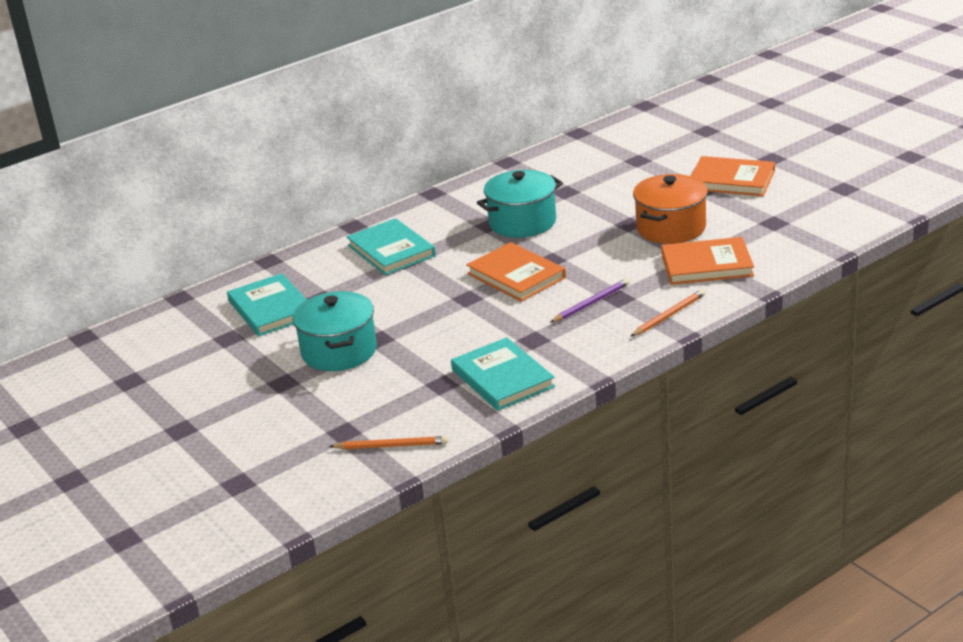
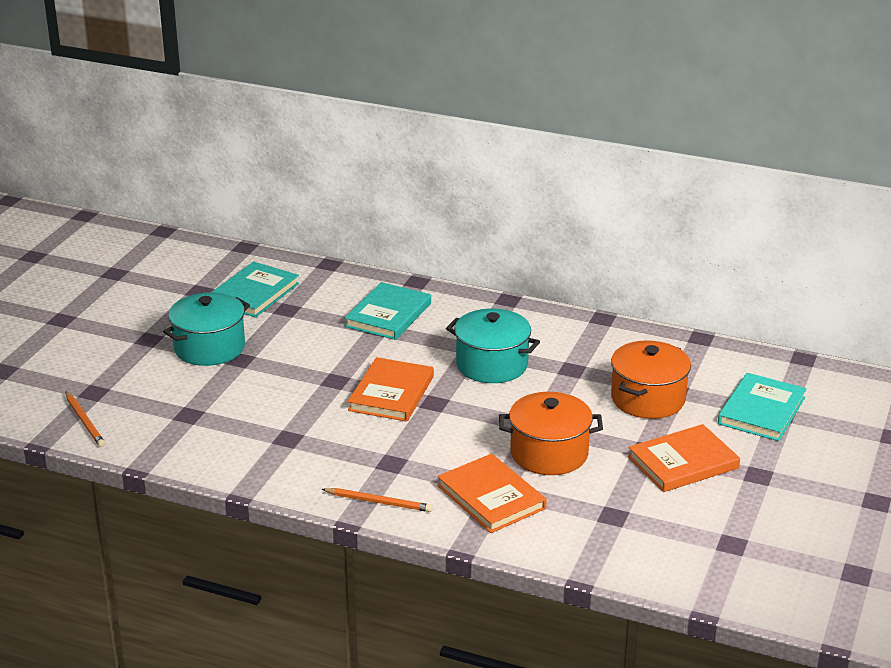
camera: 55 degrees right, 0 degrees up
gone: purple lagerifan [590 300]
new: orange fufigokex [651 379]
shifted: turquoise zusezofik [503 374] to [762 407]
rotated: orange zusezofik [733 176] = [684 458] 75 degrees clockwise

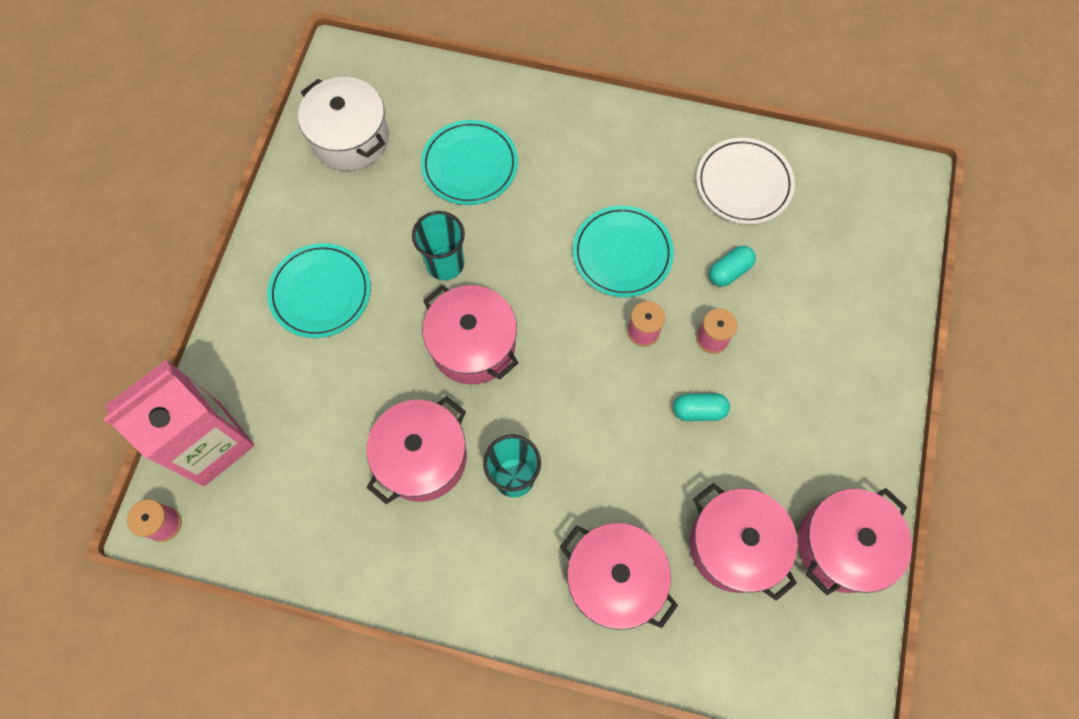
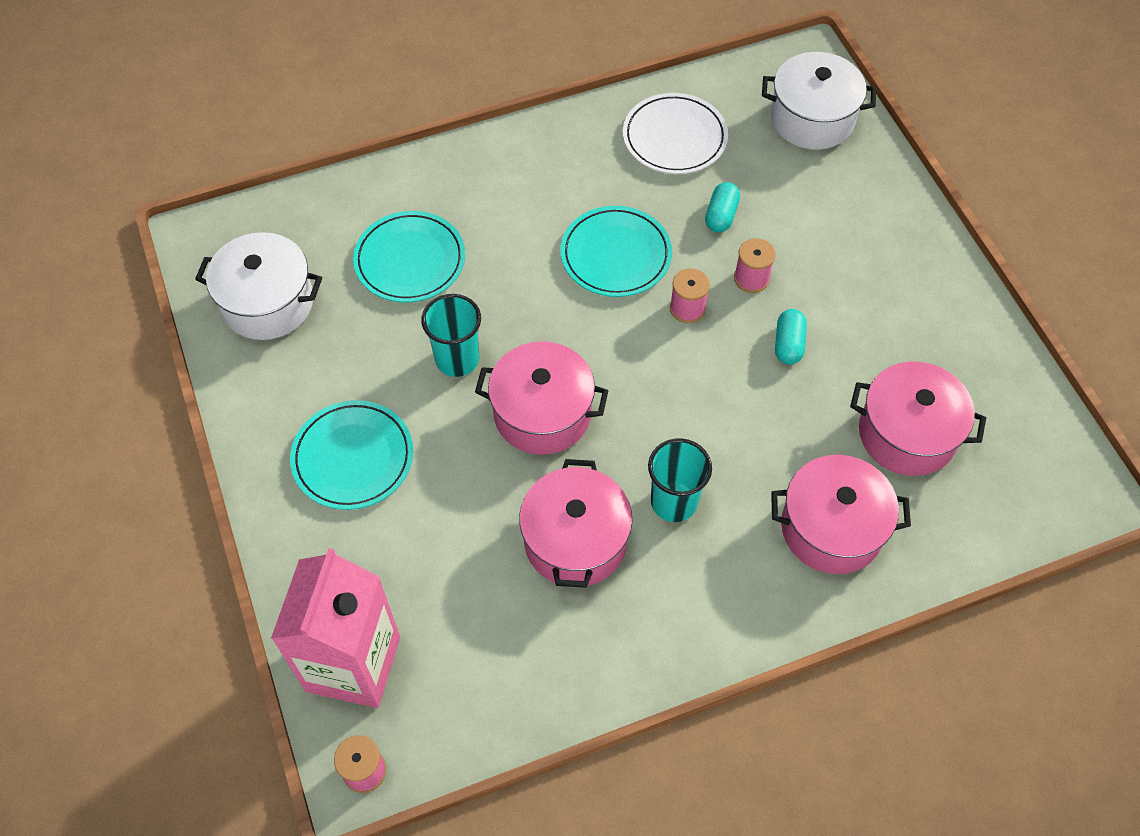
camera: 35 degrees left, 10 degrees down
gone: pink fufigokex [855 541]
new: white fufigokex [819 101]
rotated: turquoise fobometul [701 407] = [791 337] 45 degrees counterclockwise

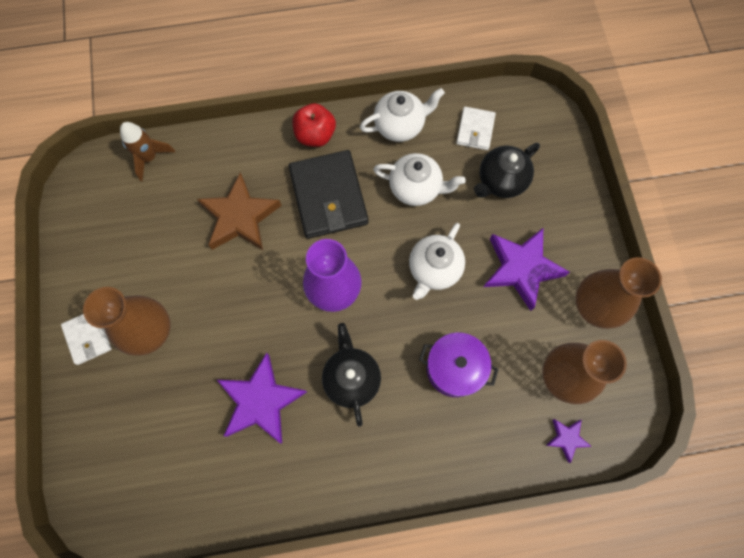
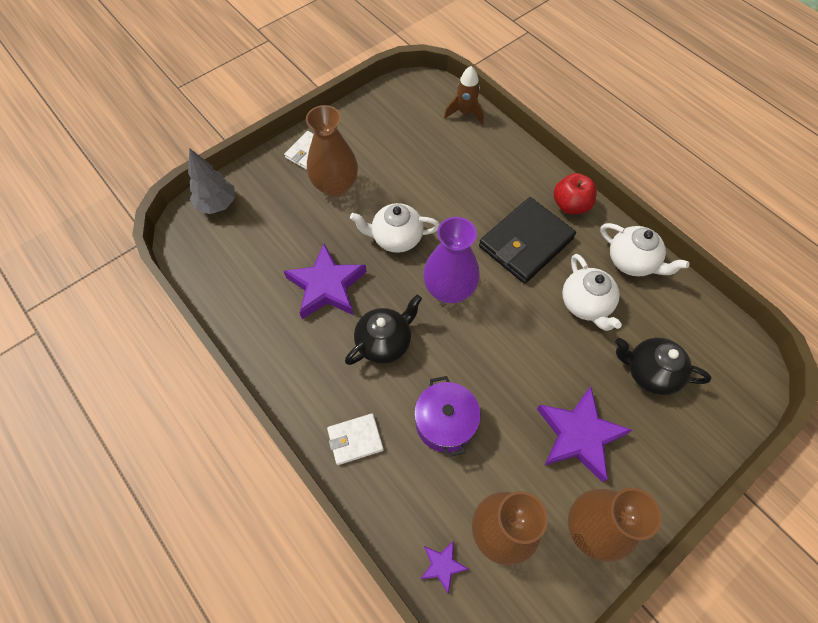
camera: 60 degrees right, 10 degrees down
gone: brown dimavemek [239 211]
new: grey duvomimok [211 181]
shifted: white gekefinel [437 261] to [395 228]; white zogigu [476 128] to [355 439]

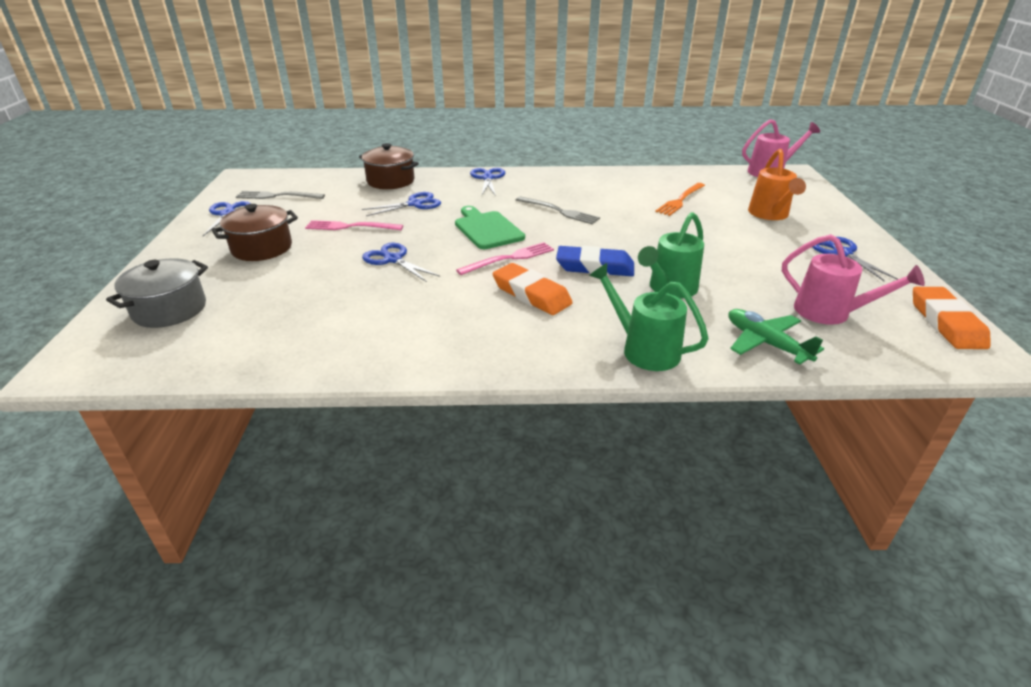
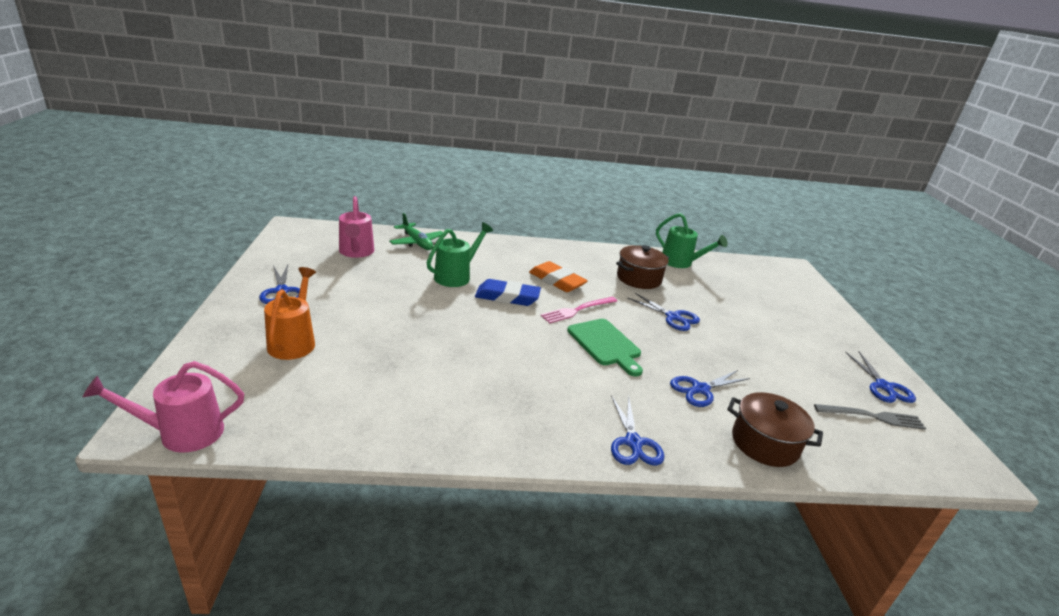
camera: 175 degrees right, 5 degrees down
gone: grey fufigokex [157 293]; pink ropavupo [354 225]; grey ropavupo [558 210]; orange ropavupo [680 199]; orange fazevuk [952 318]
shifted: brown fufigokex [255 232] to [642 267]; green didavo [649 317] to [691 240]
rotated: pink didavo [853 279] = [356 227] 135 degrees counterclockwise

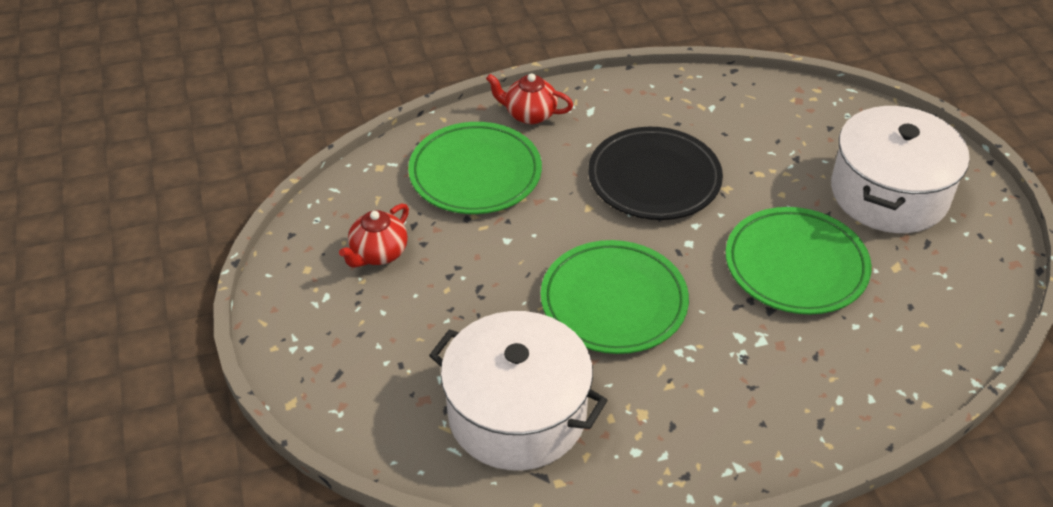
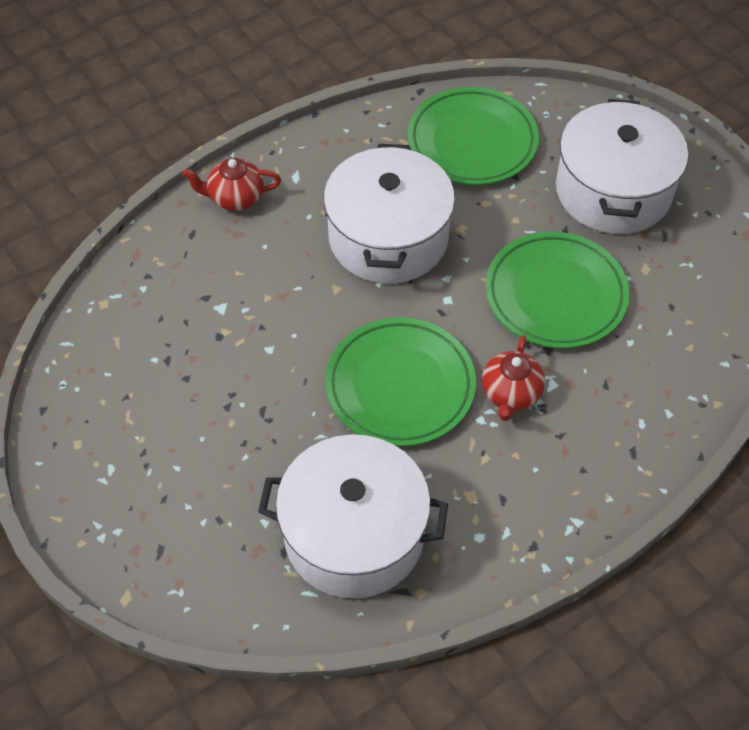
camera: 20 degrees left, 10 degrees up
shifted: red gekefinel [374 235] to [513 378]; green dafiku [475 168] to [473 136]
swapped: black dafiku [655 173] to white fufigokex [389 214]

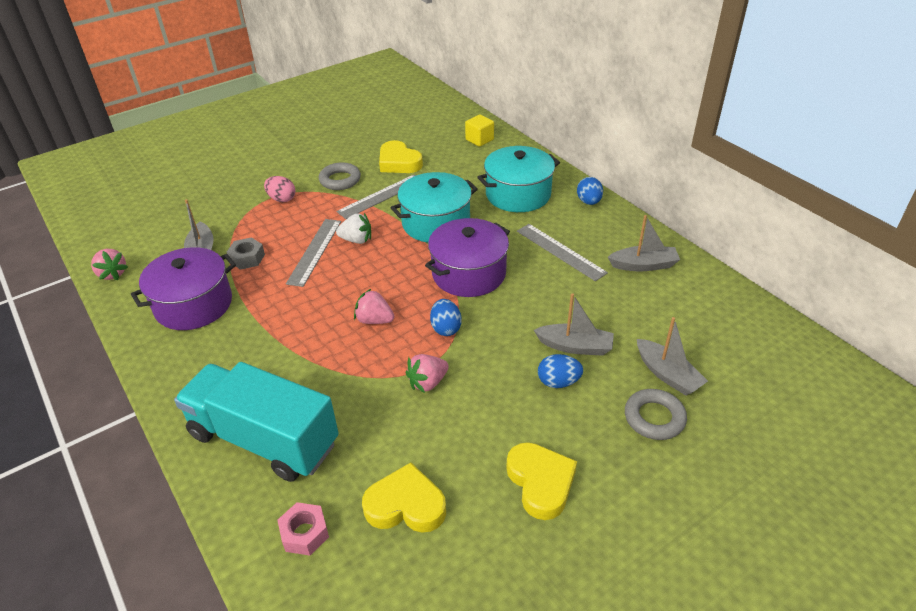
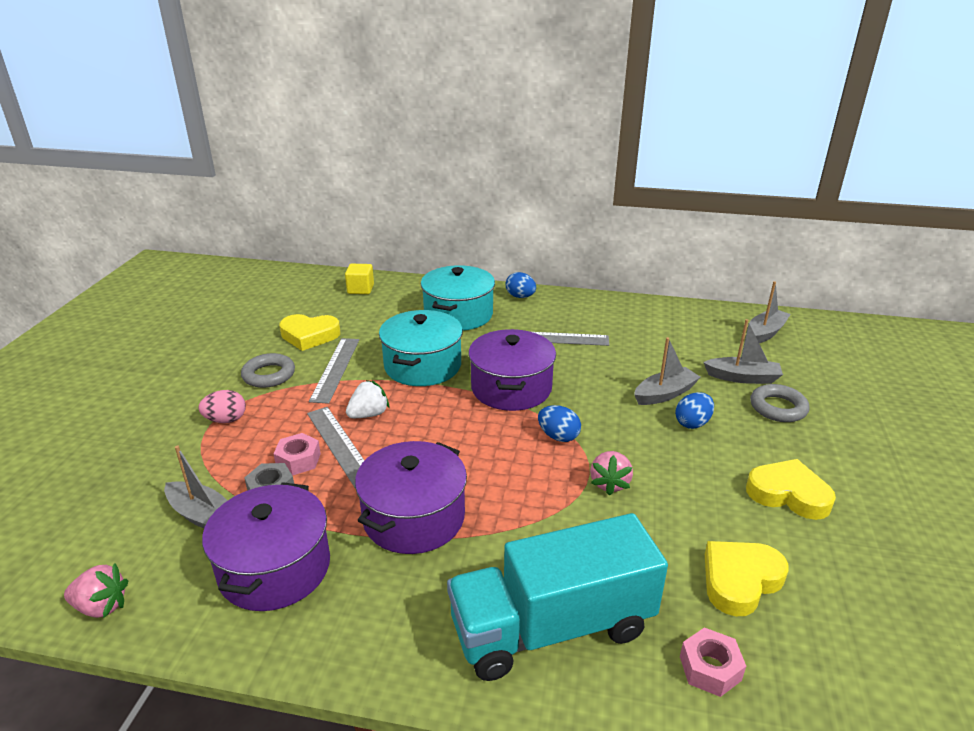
camera: 45 degrees left, 10 degrees down
gone: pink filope [374 306]
new: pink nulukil [297 454]; purple fufigokex [411 497]
shifted: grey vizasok [644 243] to [770 312]

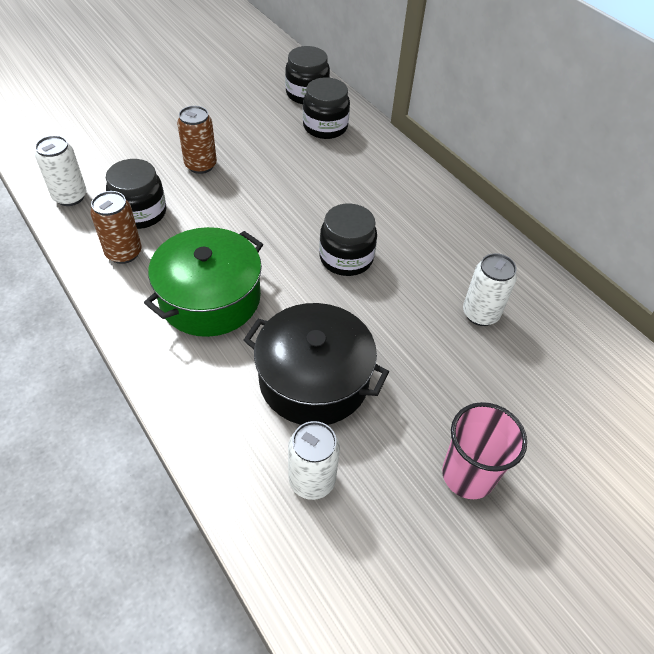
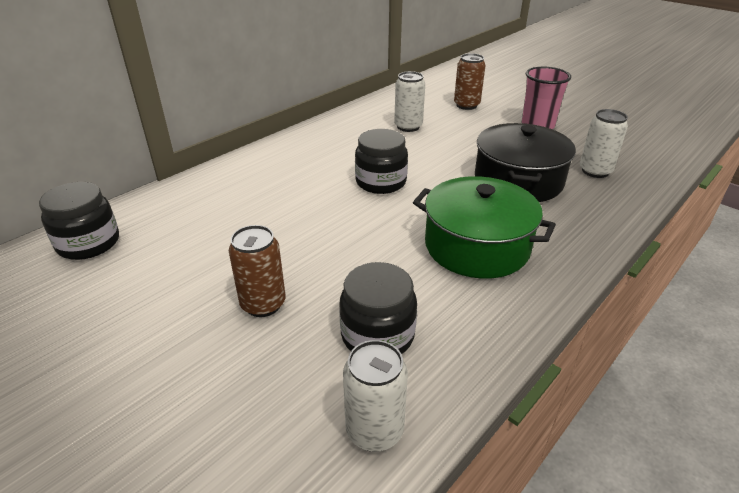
camera: 100 degrees left, 15 degrees down
gone: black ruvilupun [326 108]
shifted: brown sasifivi [116 227] to [470 81]

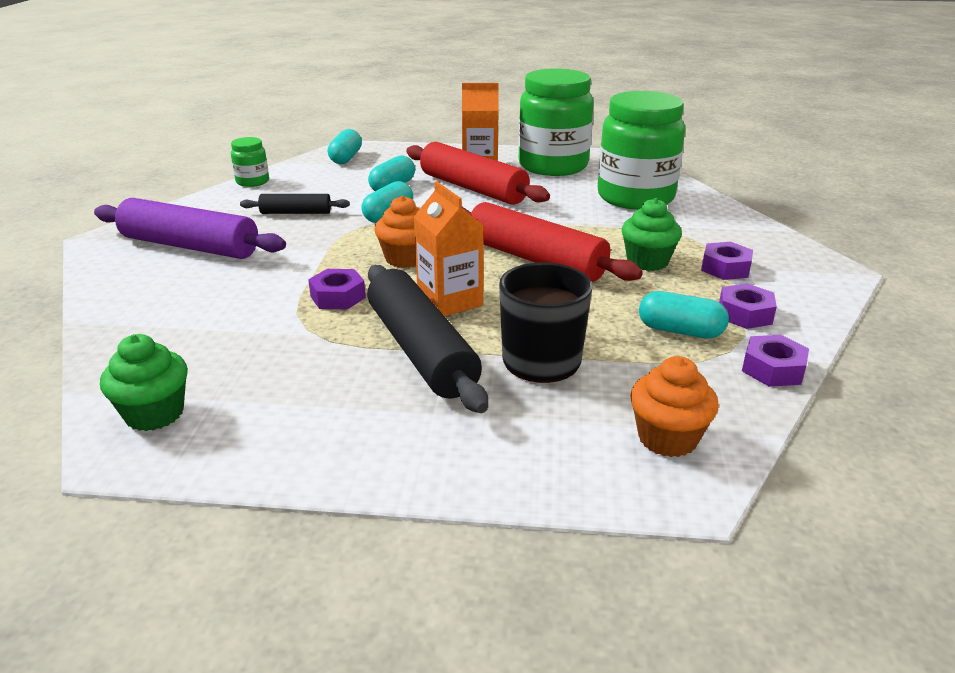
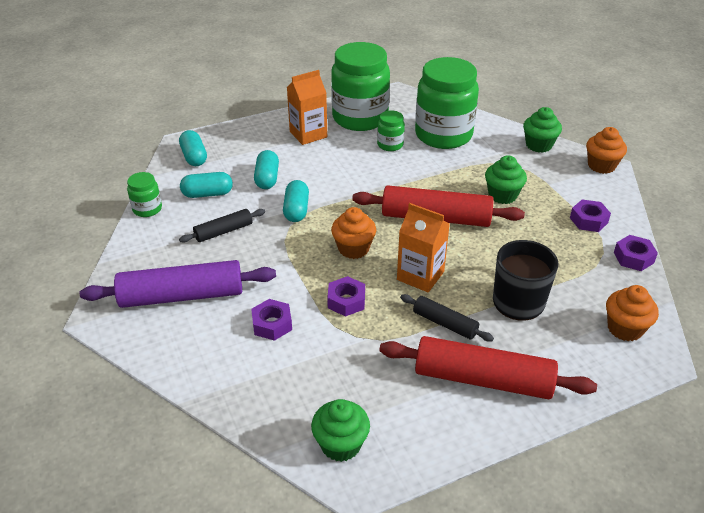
camera: 30 degrees left, 10 degrees up
new: green ruvilupun [391 130]; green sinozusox [542 130]; orange sinozusox [606 150]
shifted: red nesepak [478 173] to [488 367]; turquoise fobometul [684 315] to [206 185]; purple nulukil [727 261] to [271 320]
scaled: black nesepak [427 339] = [447 317] x0.53

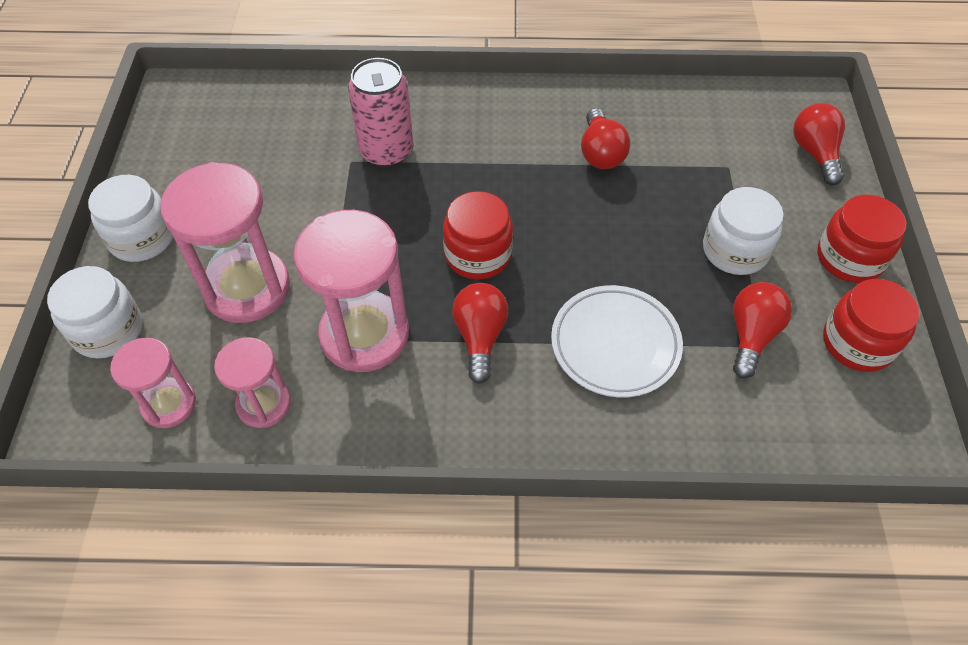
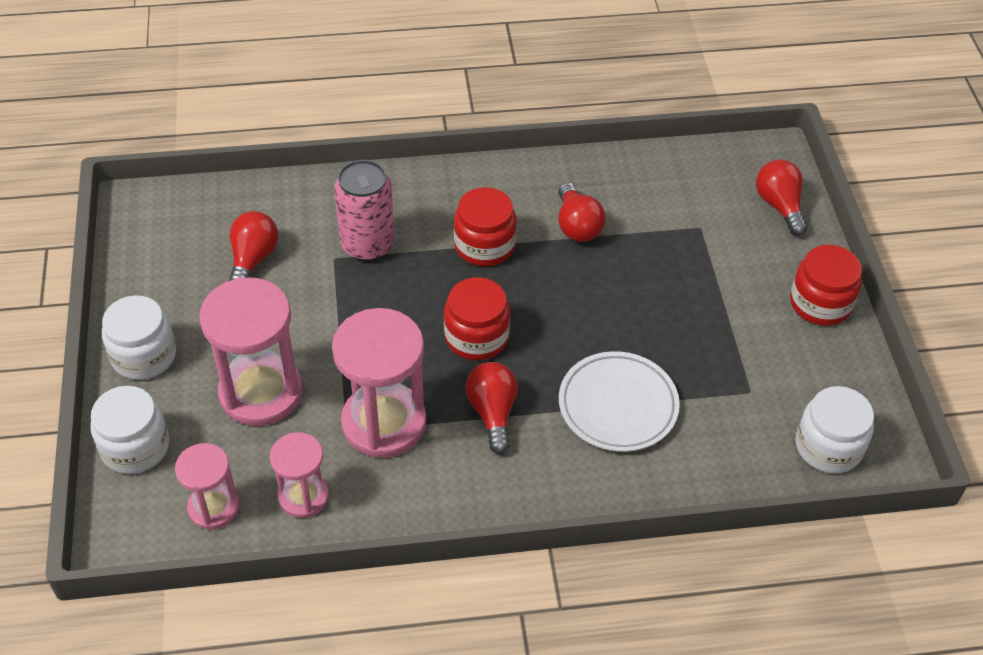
camera: 10 degrees left, 5 degrees down
shifted: white ruvilupun [743 231] to [835 429]; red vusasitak [762 330] to [253 246]; red ruvilupun [871 325] to [485 226]

